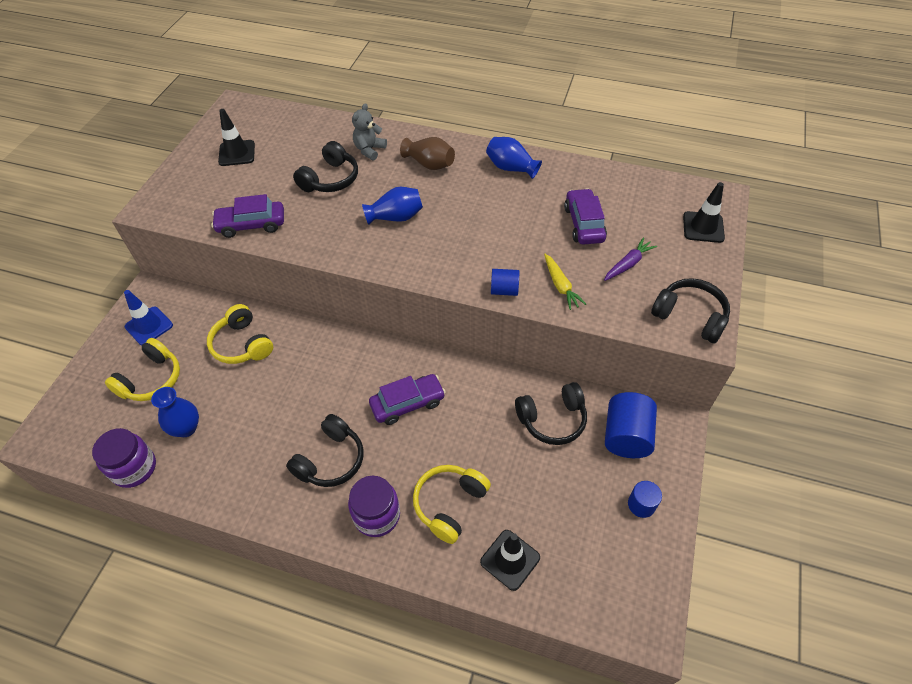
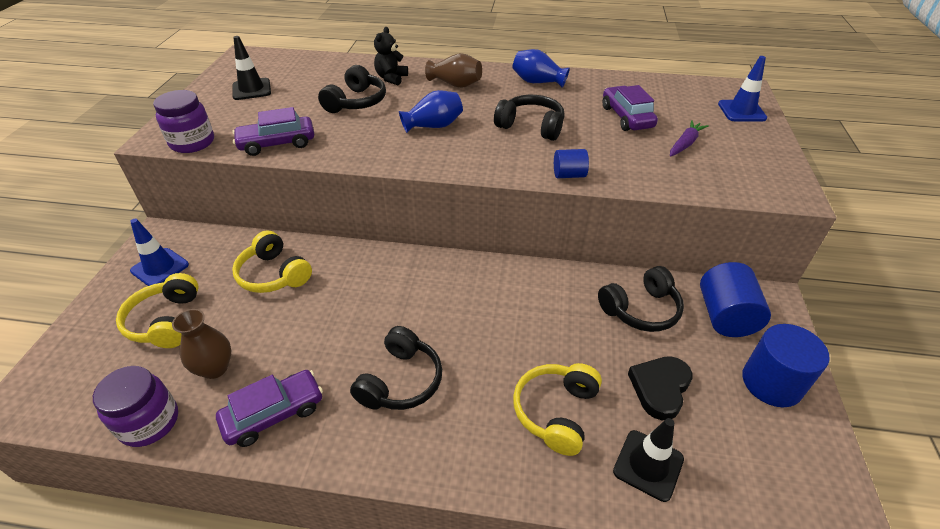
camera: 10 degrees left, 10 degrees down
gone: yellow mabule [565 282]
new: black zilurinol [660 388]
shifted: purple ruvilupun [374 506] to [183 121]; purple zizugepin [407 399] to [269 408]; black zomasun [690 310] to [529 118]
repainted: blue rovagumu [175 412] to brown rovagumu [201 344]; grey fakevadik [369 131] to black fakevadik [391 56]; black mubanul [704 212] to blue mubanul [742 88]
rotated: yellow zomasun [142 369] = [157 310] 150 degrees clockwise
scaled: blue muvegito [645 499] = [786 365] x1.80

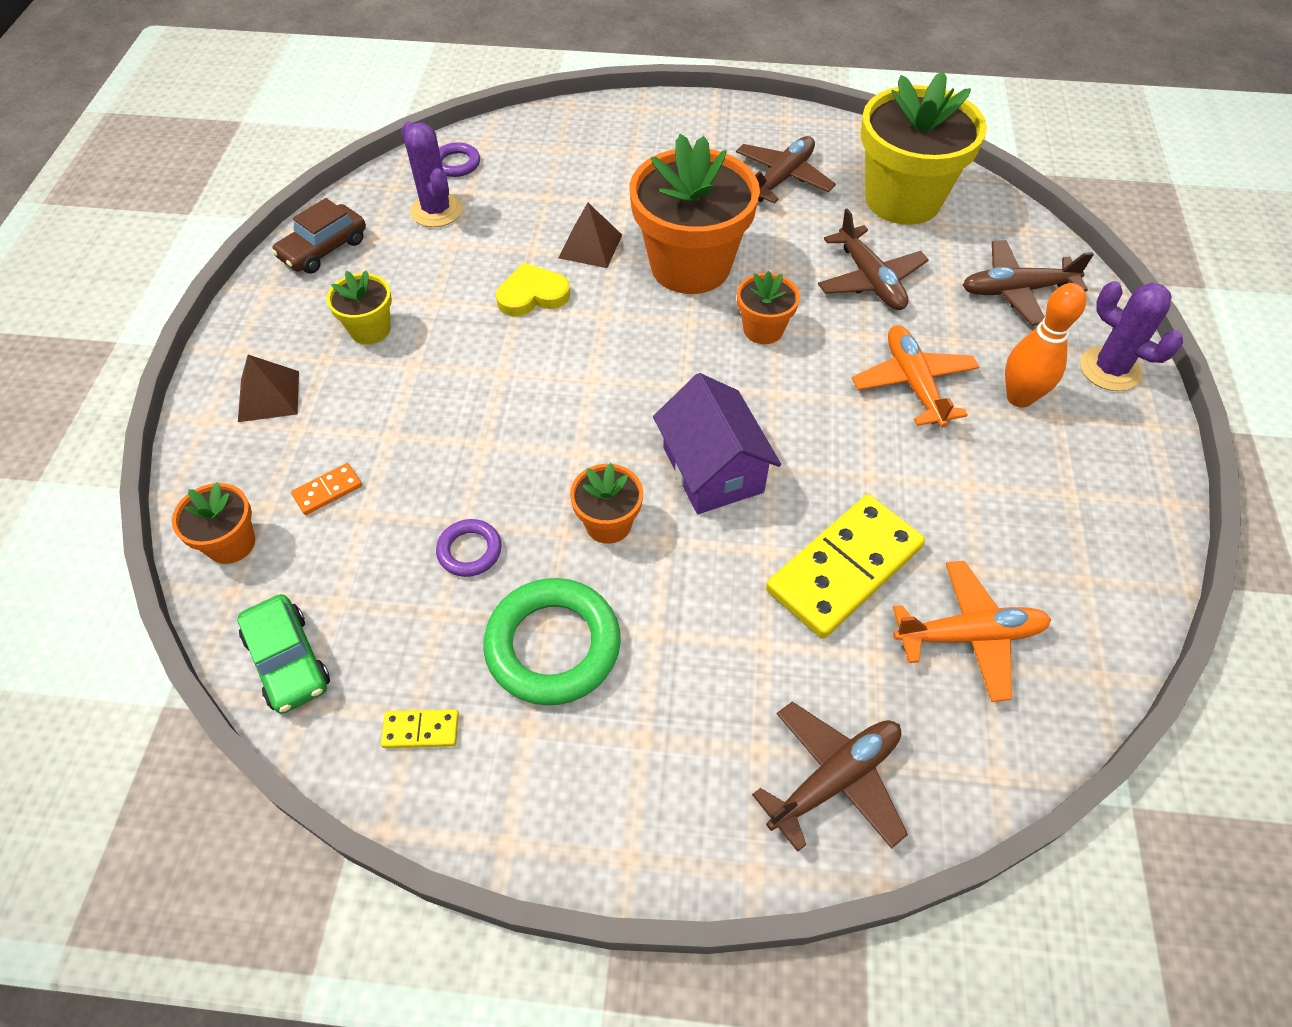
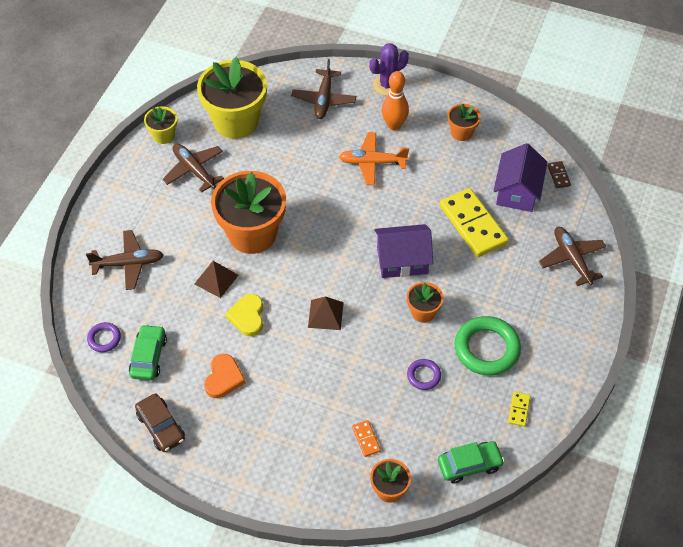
camera: 75 degrees left, 0 degrees up
new: orange zilurinol [225 376]; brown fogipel [559 174]
shifted: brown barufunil [268 388] to [326 313]; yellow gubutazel [359 307] to [160 125]; orange gubutazel [768 307] to [464 122]; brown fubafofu [873 259] to [125 260]
swapped: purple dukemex [432 174] to green zizugepin [148 352]; orange fubafofu [972 631] to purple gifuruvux [520 177]

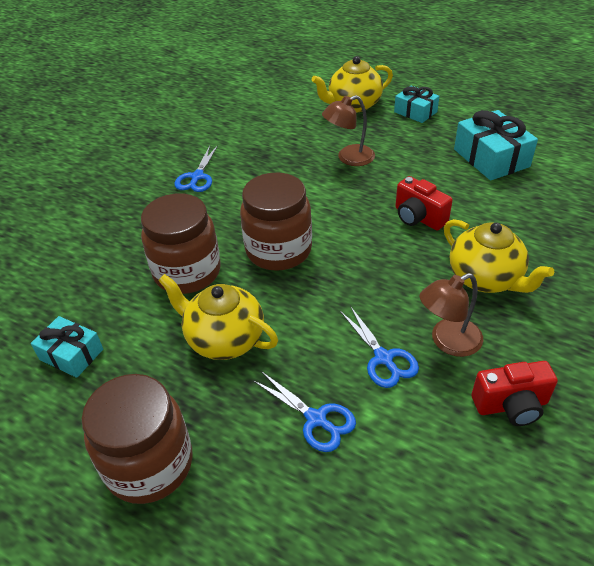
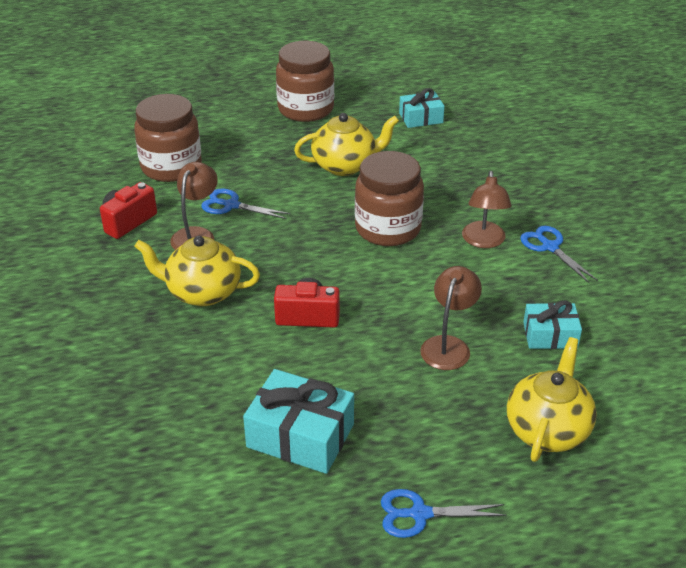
camera: 135 degrees right, 5 degrees down
new: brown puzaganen [487 209]
shifted: brown ruvilupun [180 243] to [168 138]; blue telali [304 411] to [444 513]; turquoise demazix [416 104] to [552 325]

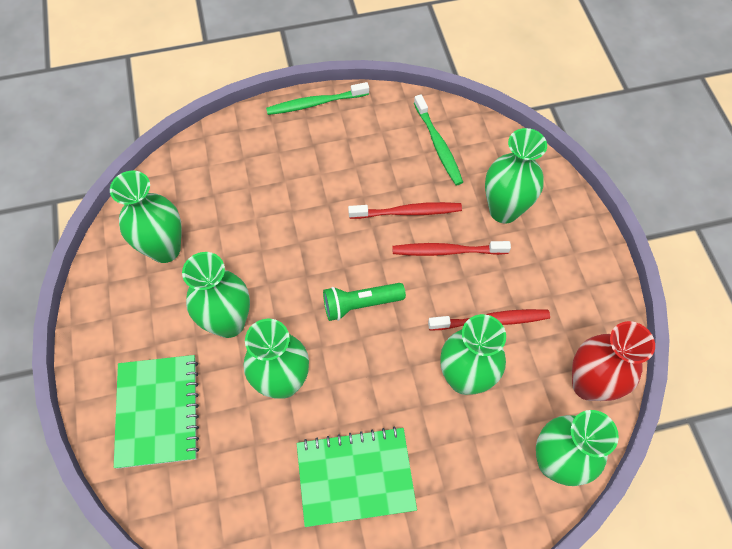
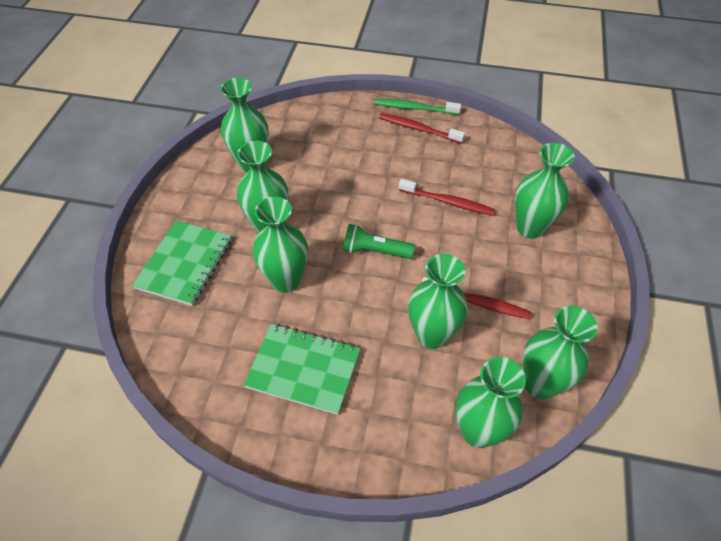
camera: 25 degrees right, 10 degrees down
gone: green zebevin [438 139]
shifted: red zebevin [452 248] to [422 128]
repainted: red rovagumu [613 361] to green rovagumu [560 352]

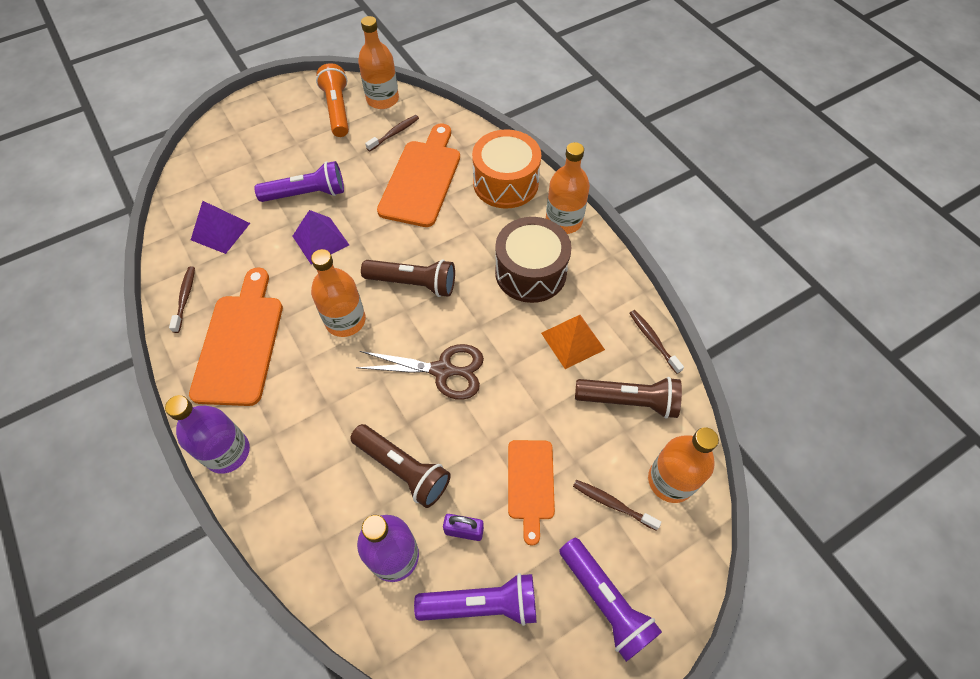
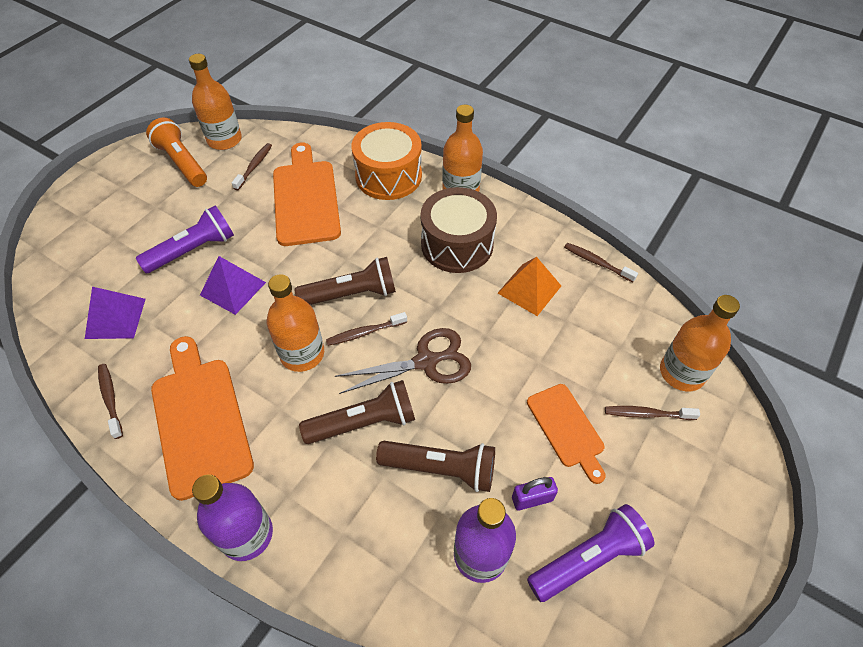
camera: 25 degrees left, 5 degrees down
gone: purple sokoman [610 599]
new: brown zebevin [366 329]
shifted: brown sokoman [628 398] to [357 412]

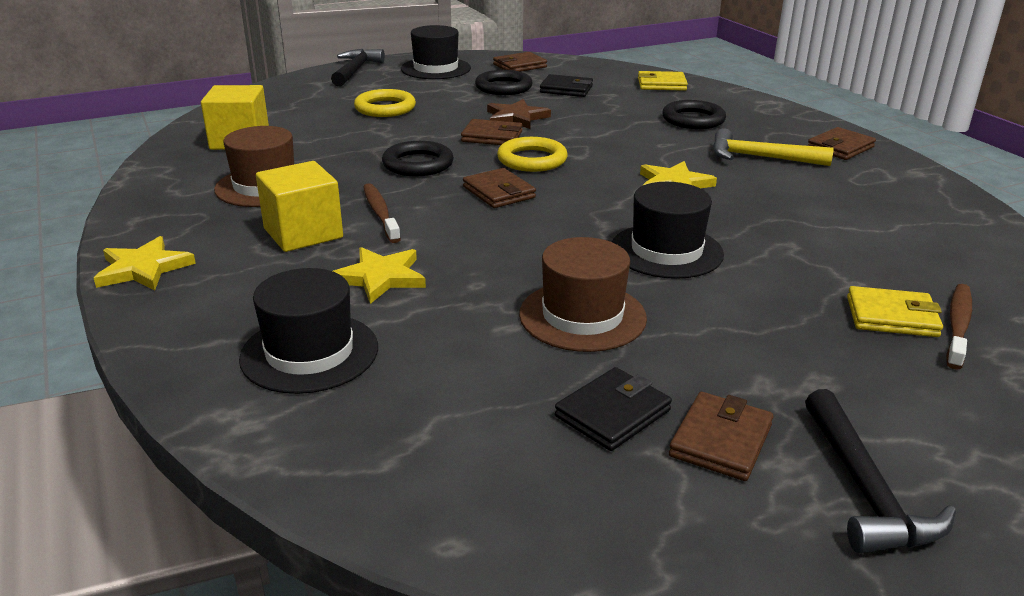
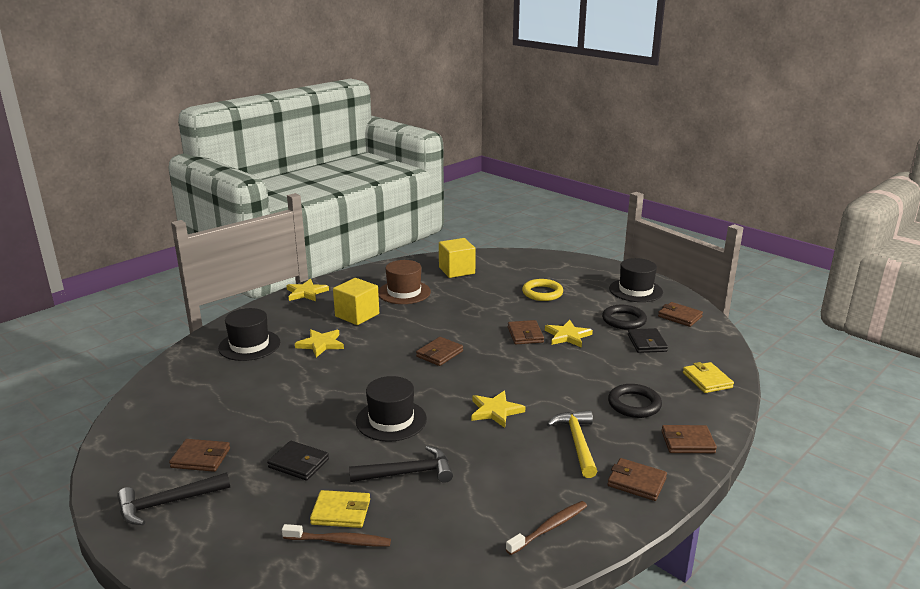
camera: 70 degrees right, 5 degrees down
gone: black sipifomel [418 158]; yellow sipifomel [532 154]; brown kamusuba [583 294]
new: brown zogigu [689 439]
shifted: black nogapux [358 67] to [401 464]; brown zebevin [382 213] to [546 528]; black zogigu [613 409] to [298 460]
repainted: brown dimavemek [519 114] to yellow dimavemek [569 334]
rotated: yellow zogigu [895 311] = [340 509] 75 degrees counterclockwise

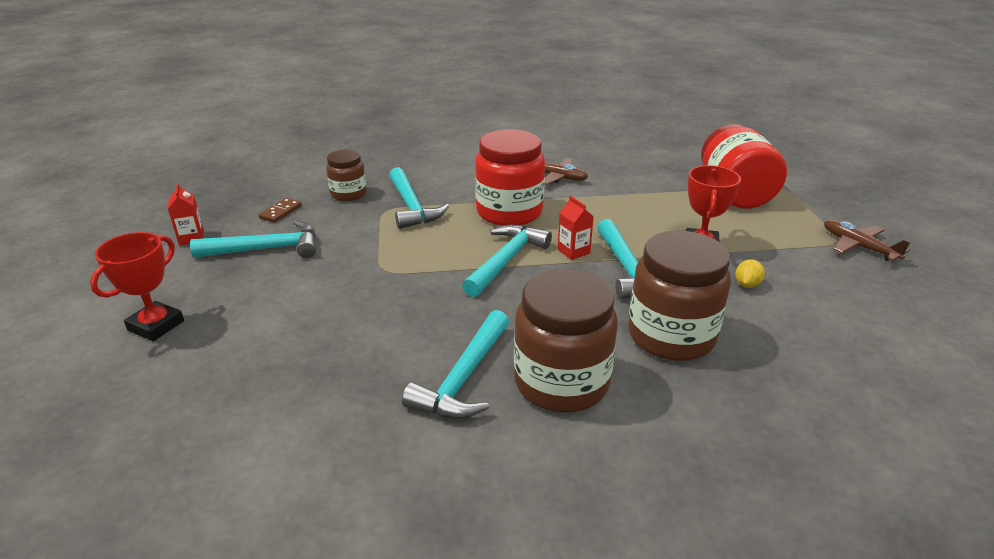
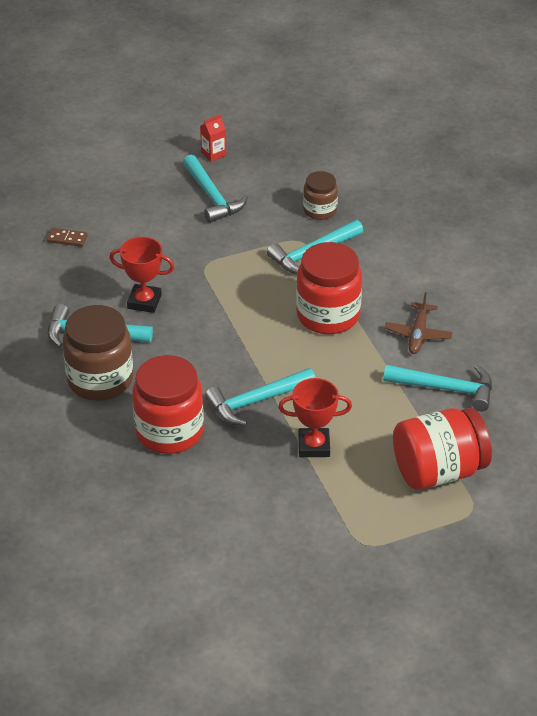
camera: 75 degrees right, 10 degrees up
gone: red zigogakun [576 228]; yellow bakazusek [750 273]; brown fubafofu [867 240]
shifted: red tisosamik [137 286] to [142 275]; brown fogipel [280 210] to [67 237]; turquoise nogapux [507 261] to [437 388]
repainted: brown ruvilupun [679 296] to red ruvilupun [168 404]

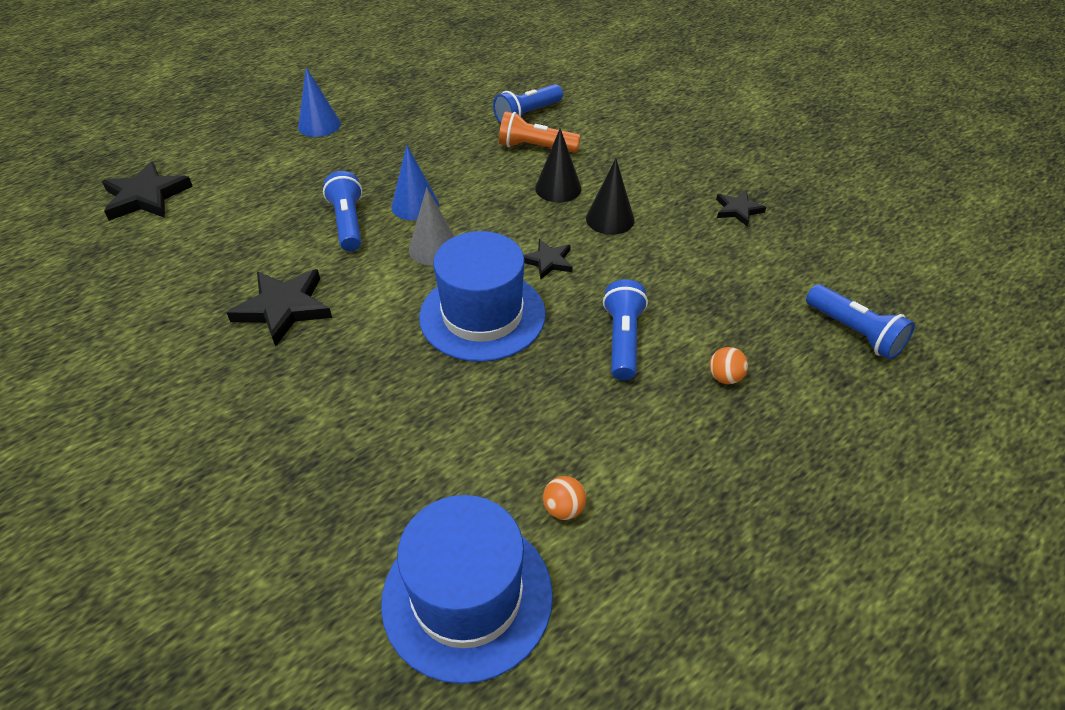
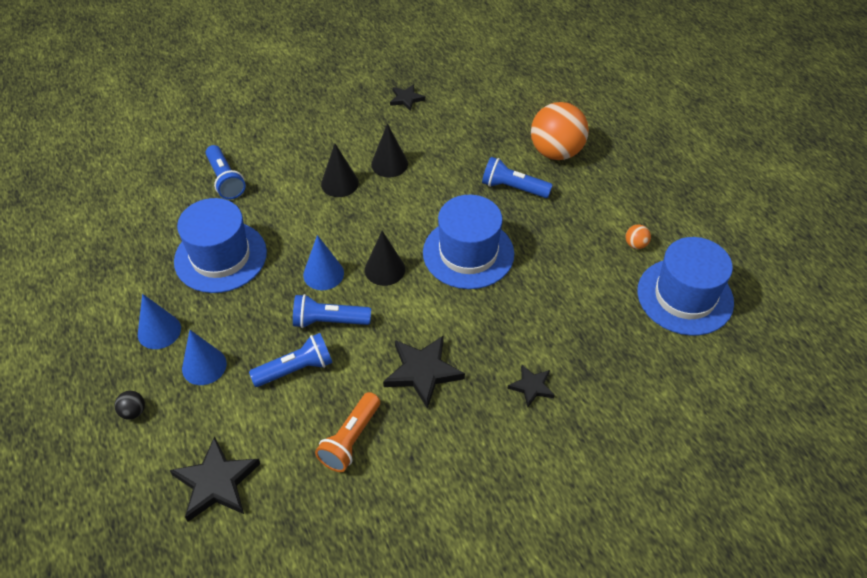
camera: 75 degrees left, 5 degrees up
new: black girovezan [130 405]; blue kamusuba [220 245]; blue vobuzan [204 357]
shifted: orange sokoman [540 132] to [347 432]; black dimavemek [548 259] to [531 386]; blue sokoman [860 322] to [291 360]
repainted: grey vobuzan [432 226] to black vobuzan [385 258]
scaled: orange girovezan [728 365] = [560 131] x2.49

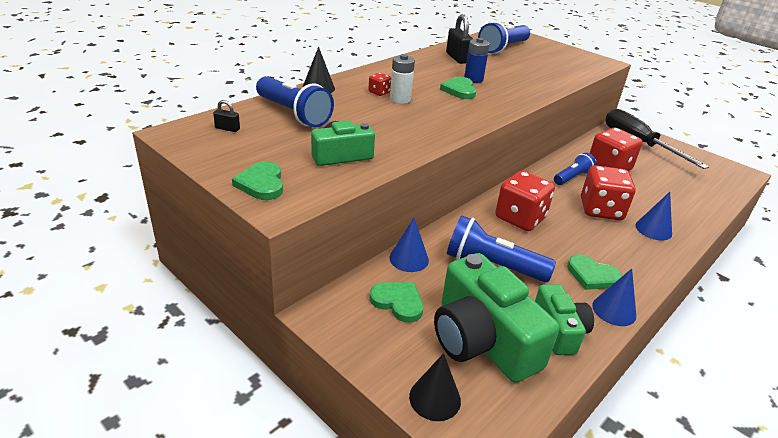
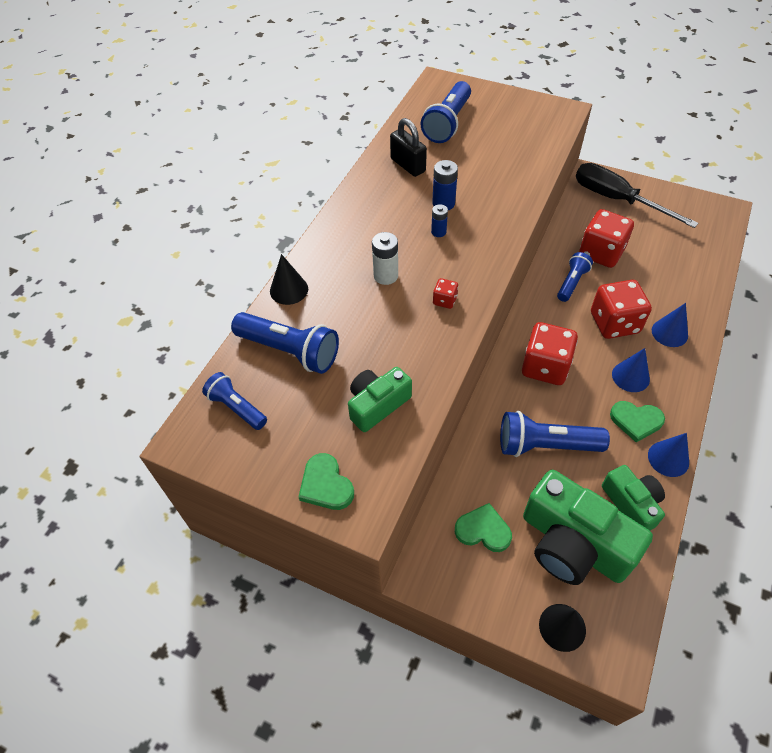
camera: 15 degrees left, 20 degrees up
shifted: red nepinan [379 84] to [445 293]; blue vobuzan [409 245] to [631 370]
swapped: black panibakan [226 116] to blue sokoman [234 401]; green zilurinol [458 88] to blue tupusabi [439 220]

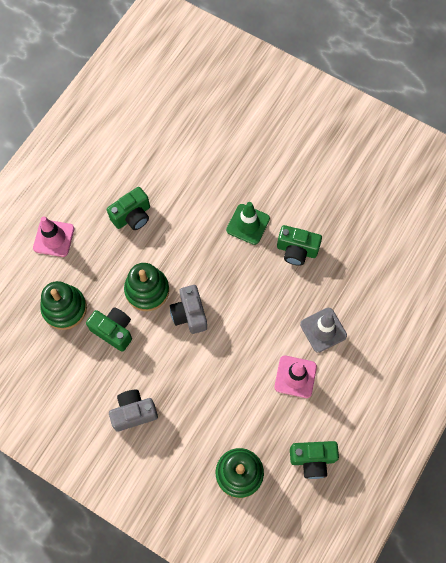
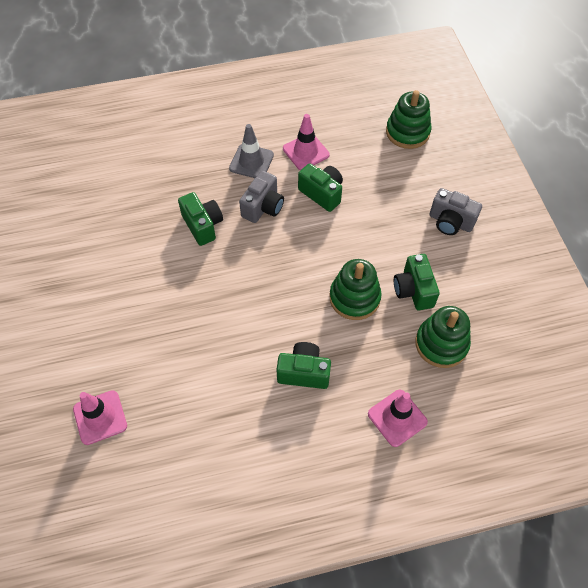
camera: 135 degrees left, 10 degrees down
gone: green mubanul [248 223]
new: pink mubanul [100 417]
shifted: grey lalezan [188 309] to [261 197]; green lalezan [314 460] to [320 187]

